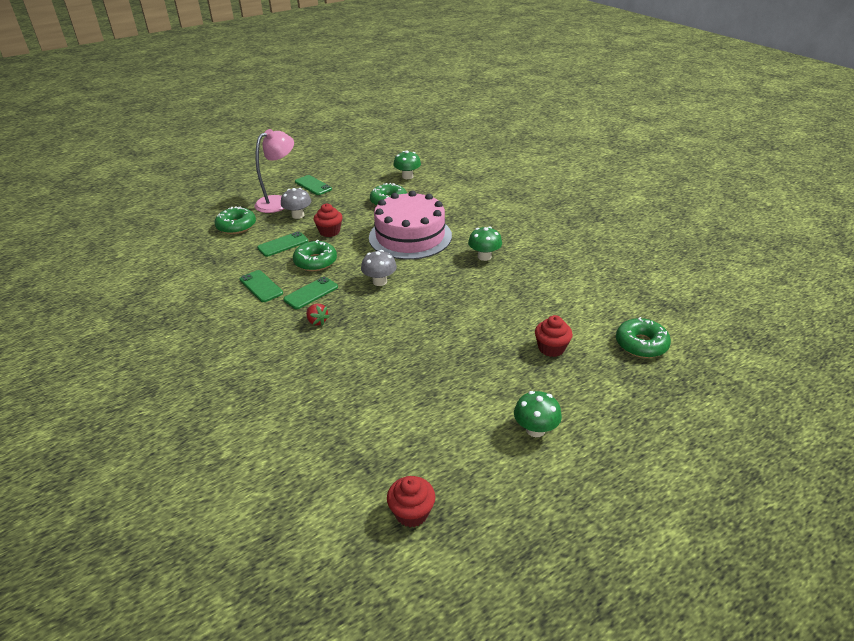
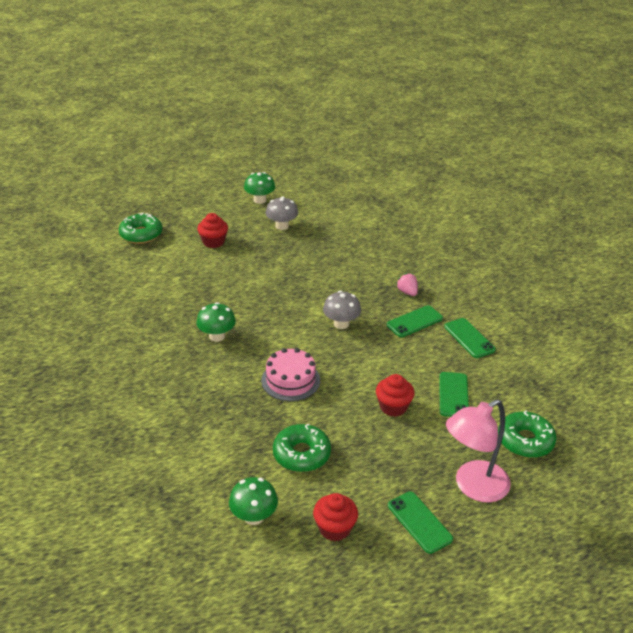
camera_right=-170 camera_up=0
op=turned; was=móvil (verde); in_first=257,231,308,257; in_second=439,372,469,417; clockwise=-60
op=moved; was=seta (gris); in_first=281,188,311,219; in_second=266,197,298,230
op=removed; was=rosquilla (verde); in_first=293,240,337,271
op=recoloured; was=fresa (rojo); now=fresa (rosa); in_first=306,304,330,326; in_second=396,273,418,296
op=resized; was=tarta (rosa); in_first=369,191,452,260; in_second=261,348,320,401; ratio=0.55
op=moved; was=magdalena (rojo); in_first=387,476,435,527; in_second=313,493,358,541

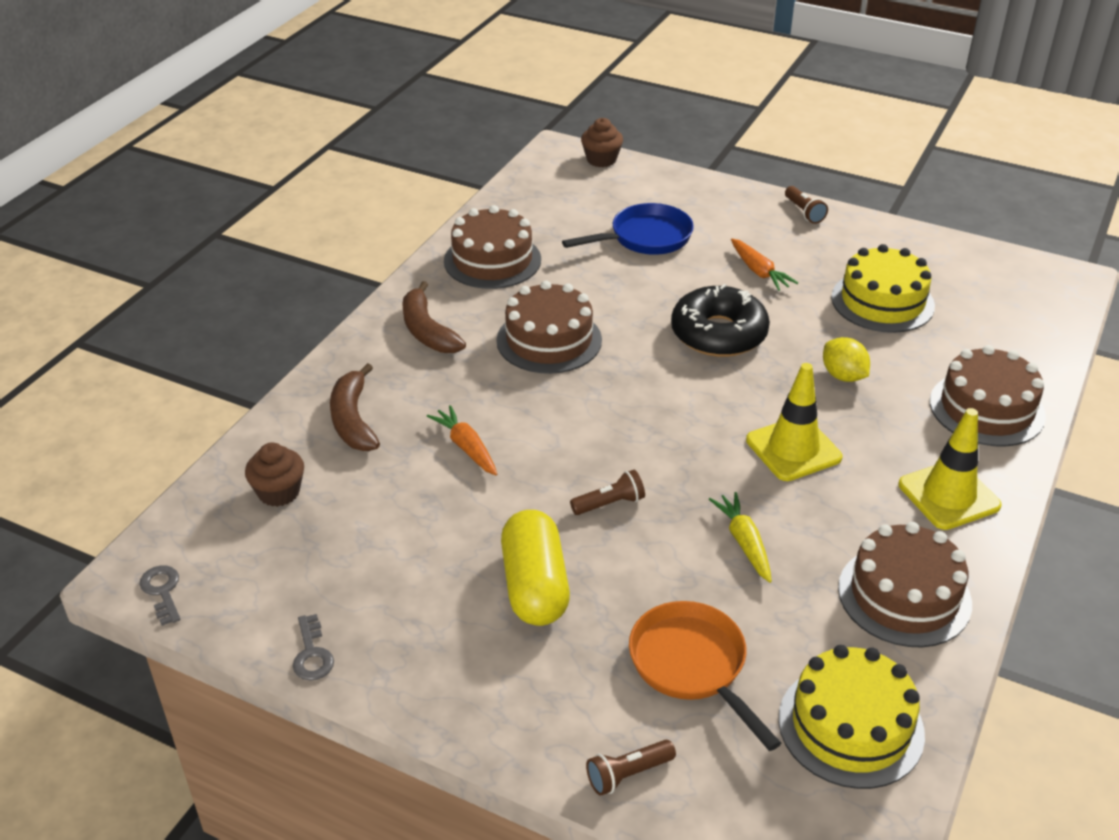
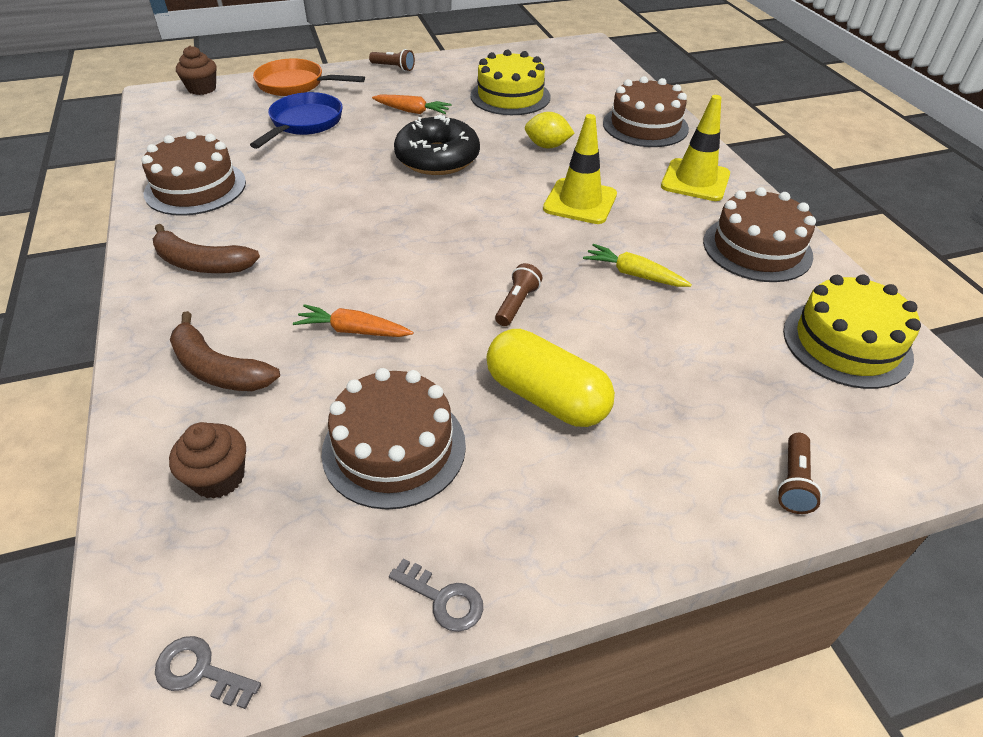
camera_right=-45 camera_up=5
op=moved; was=tarta (marrón); in_first=496,281,602,374; in_second=321,368,466,510
op=moved; was=sartén (naranja); in_first=629,601,781,751; in_second=253,58,365,96

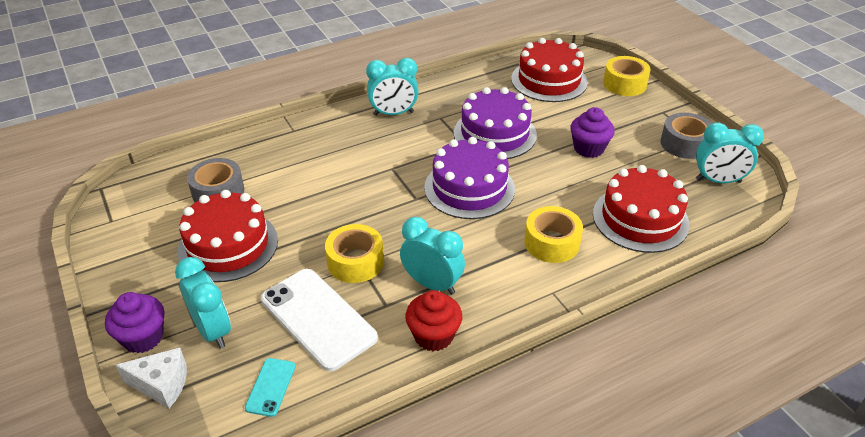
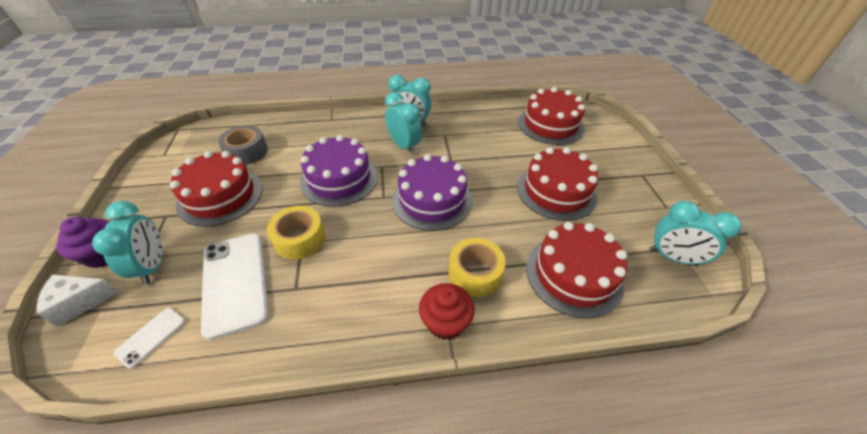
camera_right=20 camera_up=5
op=turned; was=queso (blanco); in_first=115,348,187,408; in_second=37,275,120,327; clockwise=135
op=recoloured; was=móvil (turquesa); now=móvil (blanco); in_first=245,358,296,417; in_second=113,308,185,369
op=moved; was=despertador (turquesa); in_first=400,217,465,295; in_second=385,92,422,154
op=moved; was=magdalena (rojo); in_first=405,290,462,351; in_second=419,283,475,340
op=moved; was=tarta (morado); in_first=453,87,537,159; in_second=300,135,378,207
op=replaced; was=magdalena (morado); now=tarta (rojo); in_first=570,107,615,158; in_second=517,147,599,221
op=removed; was=cinta adhesiva (amarillo); in_first=603,56,651,96
op=removed; was=cinta adhesiva (gris); in_first=660,113,712,159

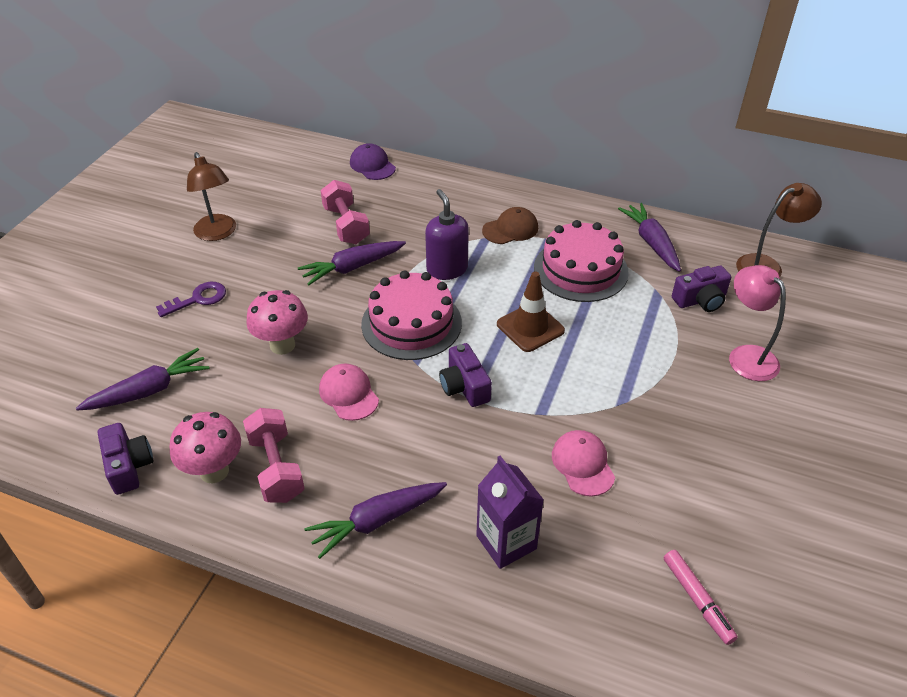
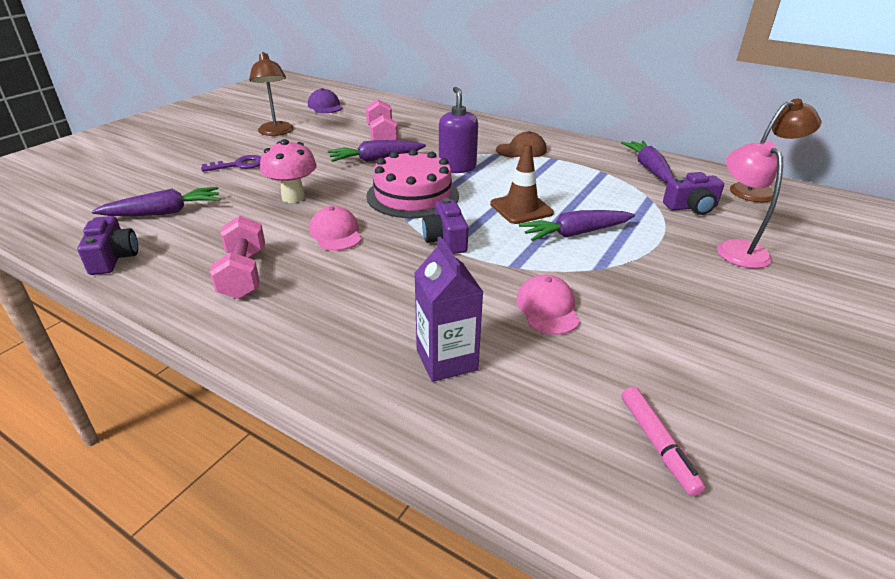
camera_right=10 camera_up=-10
op=removed; was=seta (rosa); in_first=169,412,241,483
op=moved; was=zanahoria (morado); in_first=304,482,447,559; in_second=519,210,635,241
op=moved; was=gorra (morado); in_first=350,143,396,180; in_second=308,88,342,113
op=removed; was=tarta (rosa); in_first=534,220,629,302

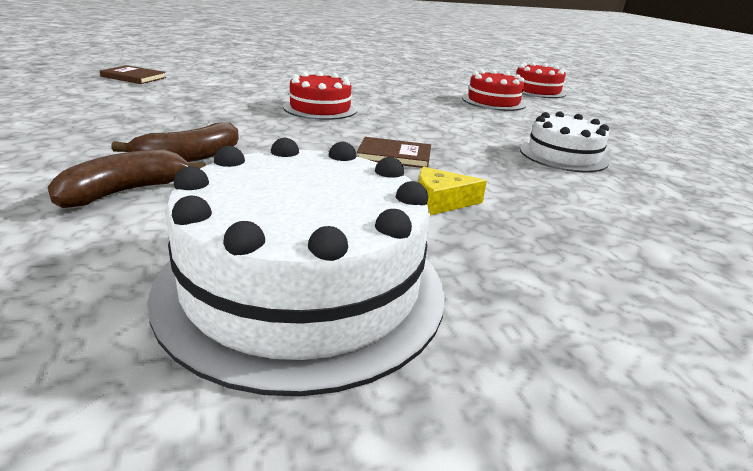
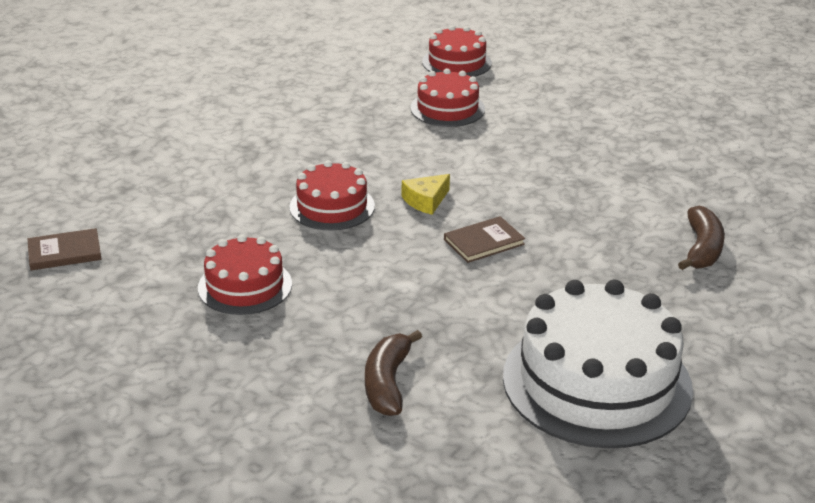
camera_right=-35 camera_up=5
op=moved; was=plátano (marrón); in_first=111,122,239,162; in_second=678,206,725,270
op=moved; was=queso (amarillo); in_first=419,167,487,215; in_second=402,174,450,215
op=removed; was=tarta (blanco); in_first=520,111,609,172
op=added; now=tarta (rojo); in_second=198,234,292,315

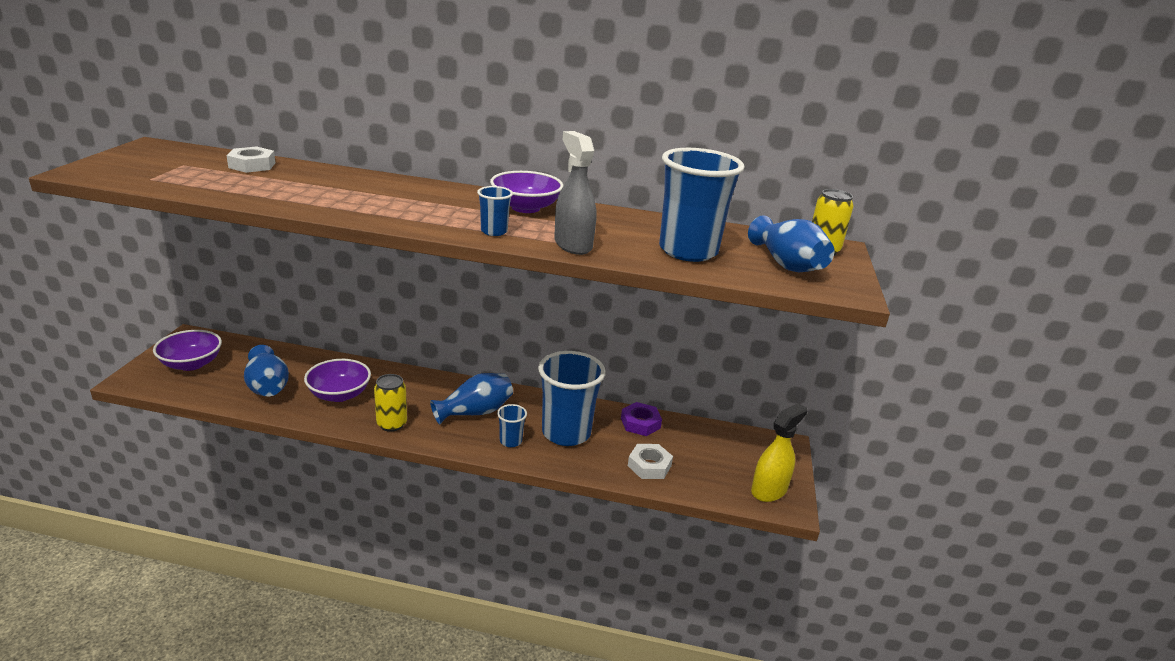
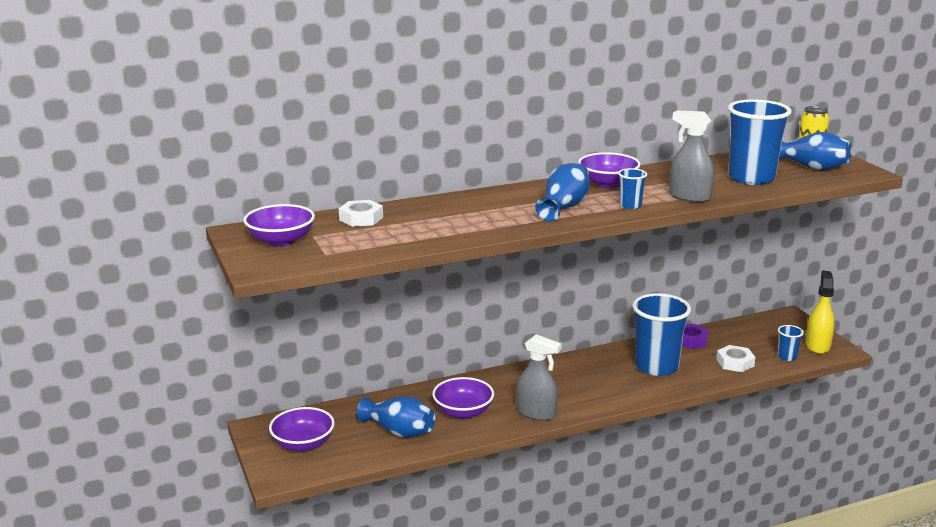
camera_right=-30 camera_up=-5
op=replaced; was=lata (amarillo); now=pulverizador (gris); in_first=374,374,407,432; in_second=517,334,562,421
op=moved; was=florero (azul); in_first=430,373,513,425; in_second=535,163,590,222
op=moved; was=vaso (azul); in_first=497,404,527,447; in_second=778,325,804,361
op=added; now=cuenco (morado); in_second=243,204,315,247

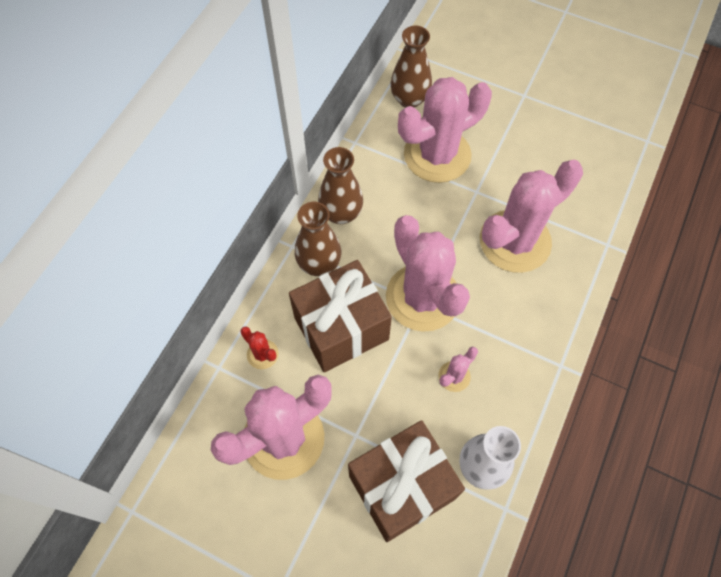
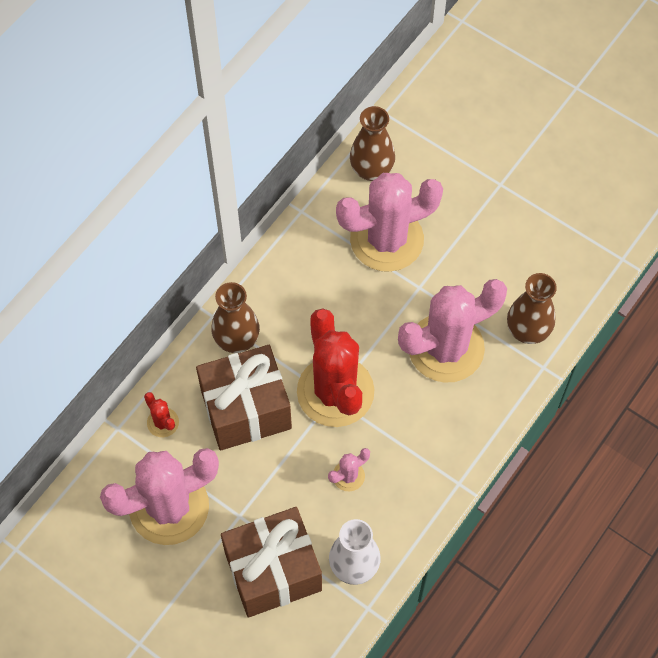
camera_right=10 camera_up=0
op=moved; was=florero (marrón); in_first=318,147,363,224; in_second=507,273,557,344
op=recoloured; was=cactus (rosa); now=cactus (rojo); in_first=386,215,470,332; in_second=297,308,375,427

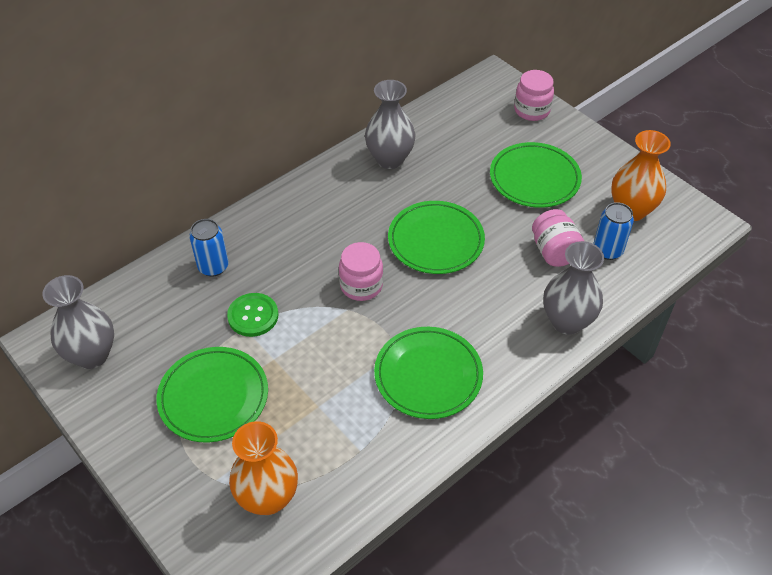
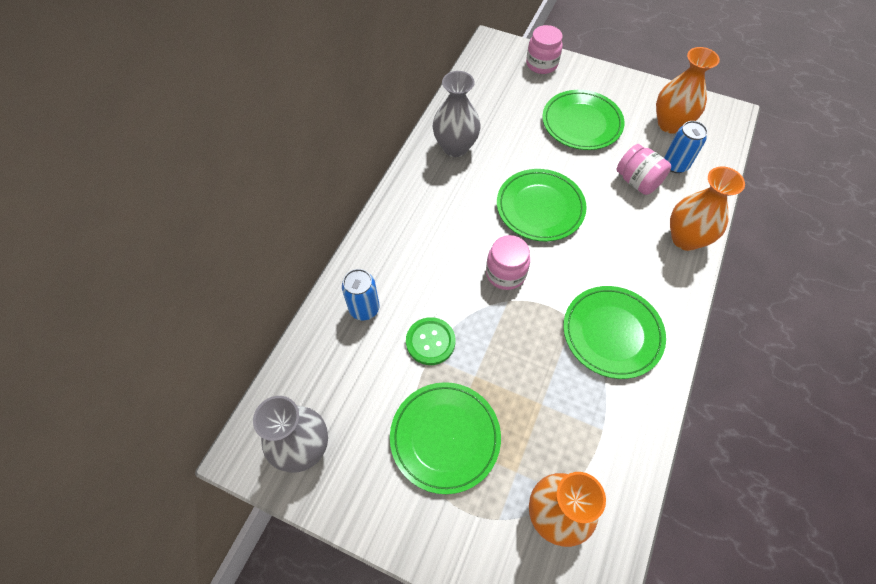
camera_right=-25 camera_up=10
op=recoloured; was=florero (gris); now=florero (naranja); in_first=543,241,604,335; in_second=670,167,745,251

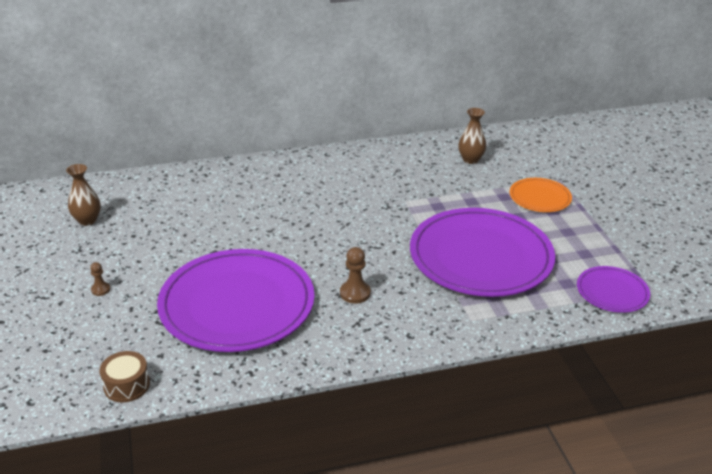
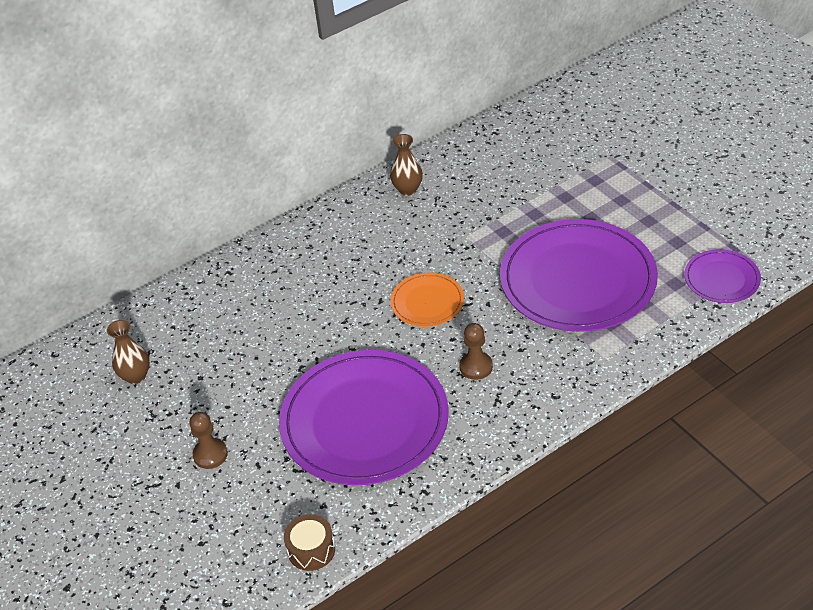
camera_right=-15 camera_up=10
op=resized; was=peón (marrón); in_first=90,262,110,296; in_second=189,412,228,469; ratio=1.66
op=moved; was=florero (marrón); in_first=458,108,486,164; in_second=390,134,423,196
op=moved; was=plato (naranja); in_first=509,178,572,212; in_second=390,273,464,327

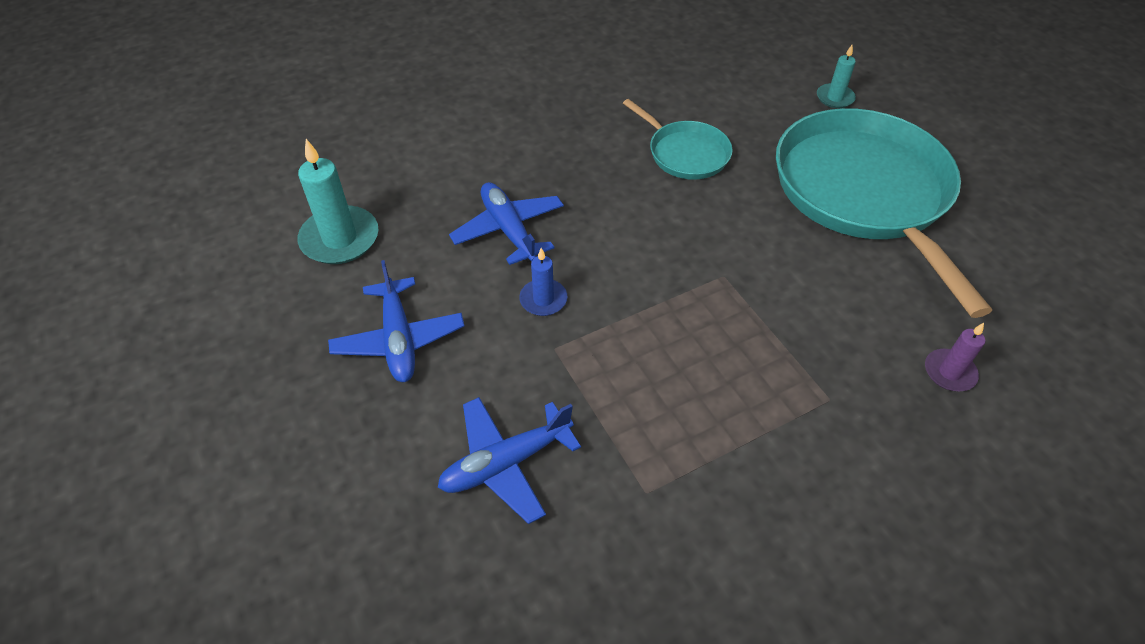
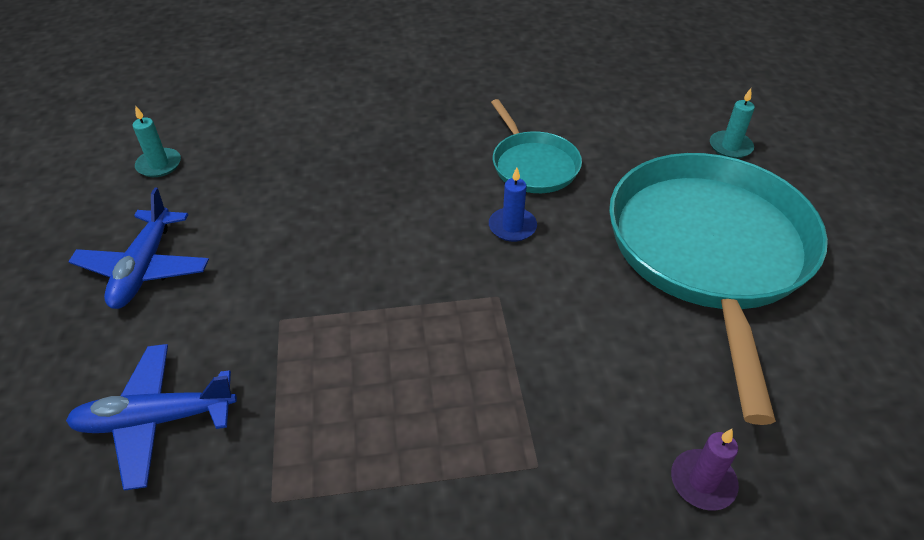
camera_right=20 camera_up=-5
op=resized; was=vela (turquesa); in_first=297,139,378,264; in_second=133,105,181,177; ratio=0.57
op=removed; was=avión (azul); in_first=449,182,564,265
op=moved; was=vela (azul); in_first=519,248,568,316; in_second=489,167,537,242

